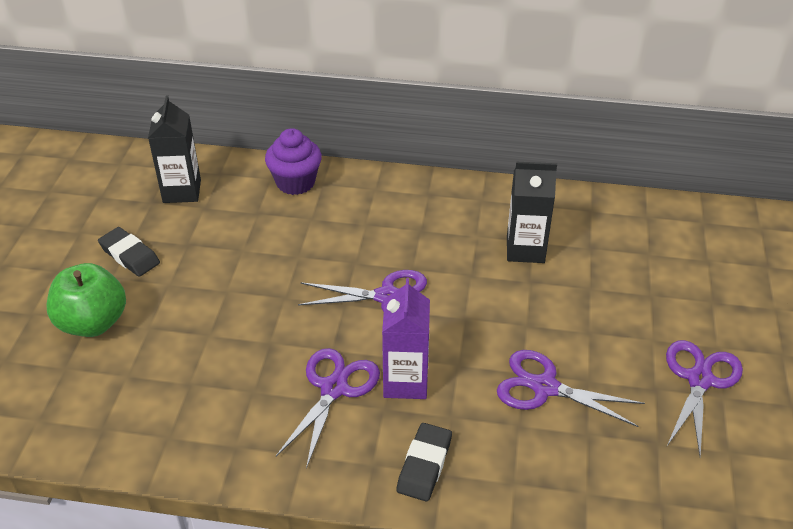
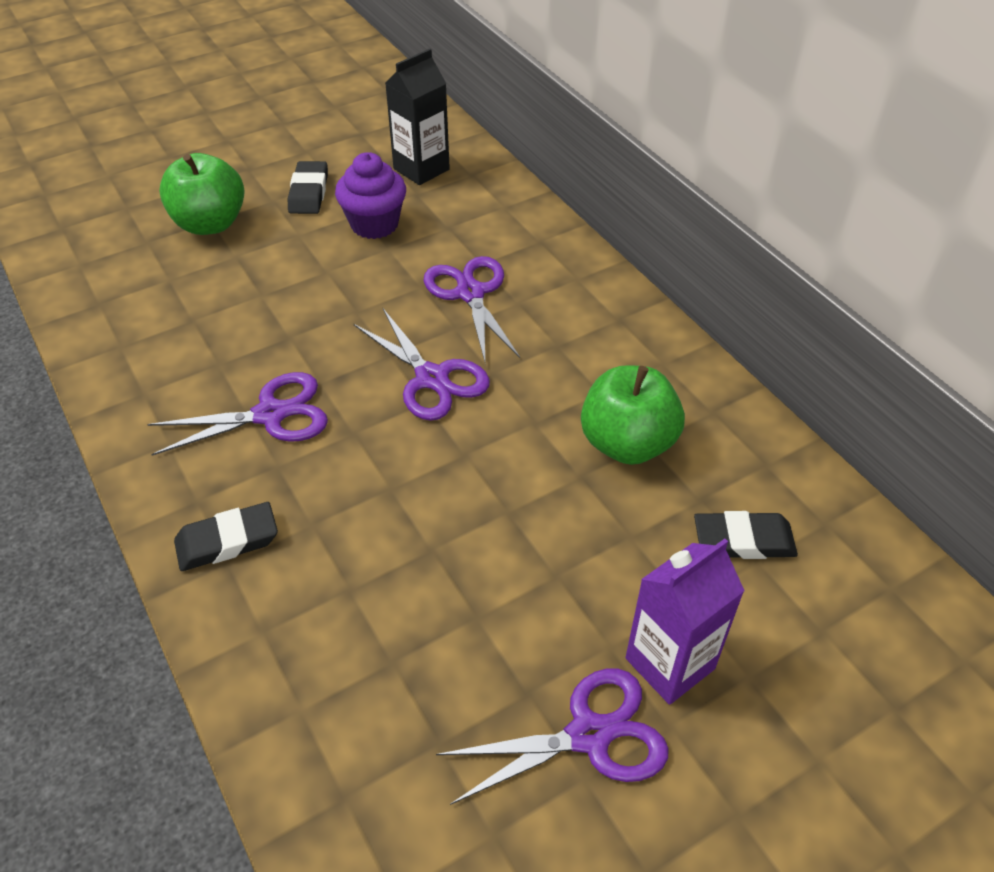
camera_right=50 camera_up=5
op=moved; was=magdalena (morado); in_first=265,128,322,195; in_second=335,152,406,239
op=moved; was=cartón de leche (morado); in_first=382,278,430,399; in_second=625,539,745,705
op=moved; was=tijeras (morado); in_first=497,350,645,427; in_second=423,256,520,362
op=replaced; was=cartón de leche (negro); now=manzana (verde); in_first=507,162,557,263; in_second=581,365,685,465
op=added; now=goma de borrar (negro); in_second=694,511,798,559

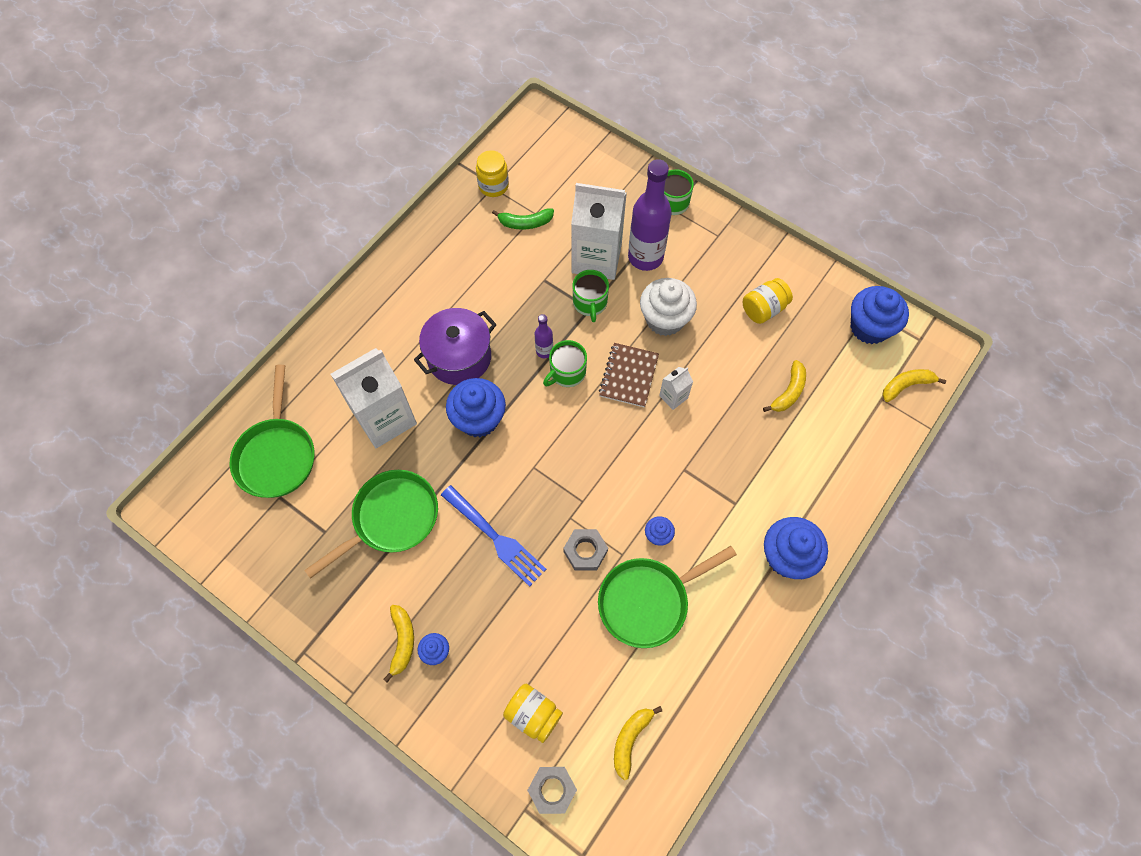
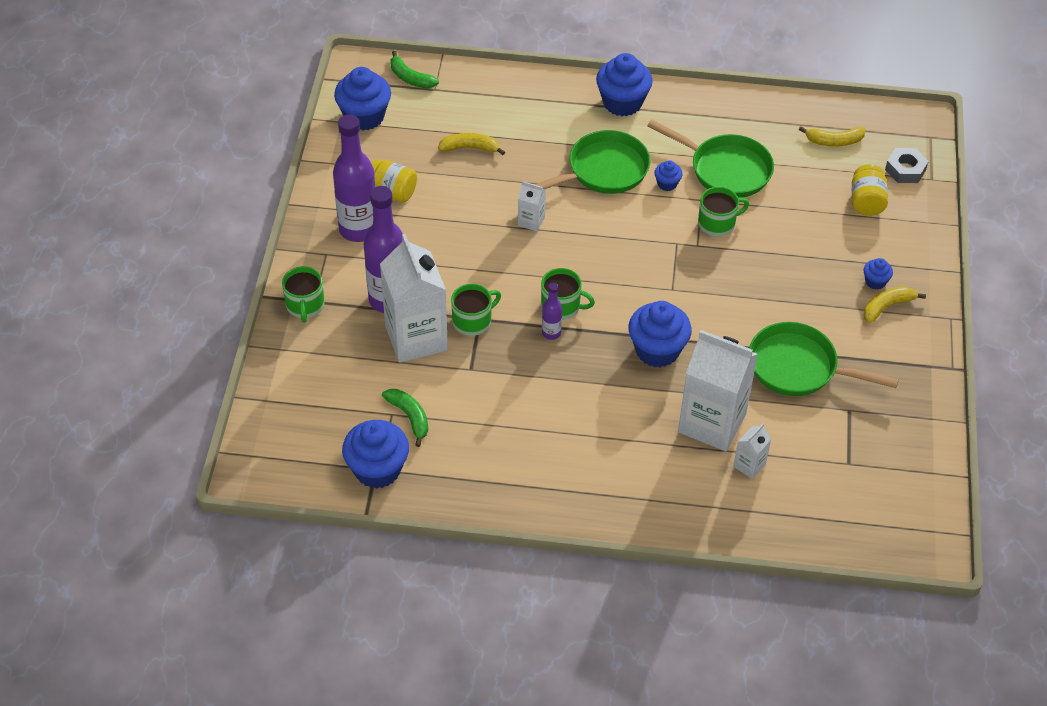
camera_right=-120 camera_up=-15
op=moved; was=sartén (verde); in_first=230,365,314,498; in_second=534,130,650,194
op=removed; was=olla (morado); in_first=414,308,497,385
op=removed; was=tenedor (azul); in_first=441,485,547,587
op=replaced; was=tarro (amarillo); now=magdalena (azul); in_first=476,150,509,197; in_second=342,420,409,489
op=replaced; was=tuerca (gris); now=taza (verde); in_first=563,529,608,571; in_second=698,187,749,237
op=removed; was=cuaderno (marrón); in_first=599,343,659,408
op=removed; was=magdalena (blanco); in_first=640,278,697,336
op=recoloured; was=plátano (amarillo); now=plátano (verde); in_first=882,369,946,402; in_second=391,51,439,89
op=added; now=botella (morado); in_second=333,114,375,242
op=added; now=cartón de leche (blanco); in_second=733,423,771,479

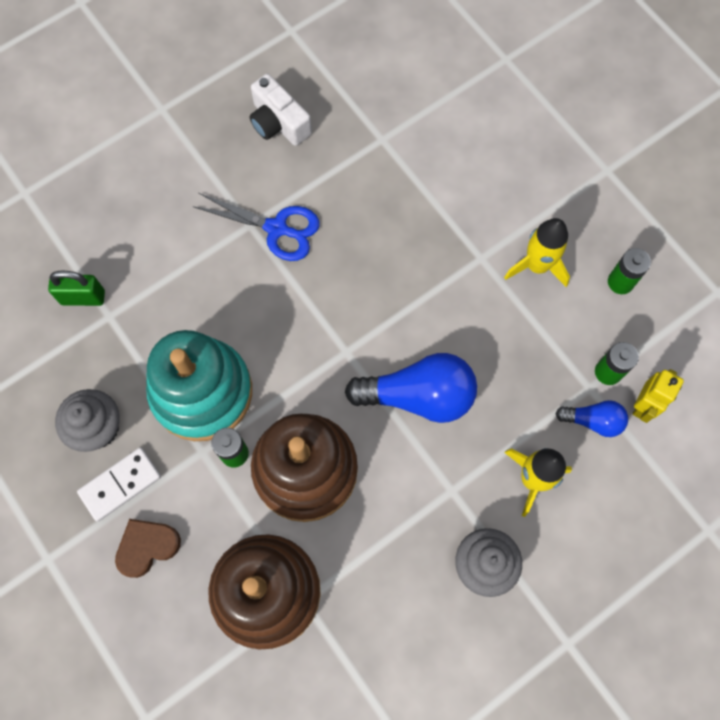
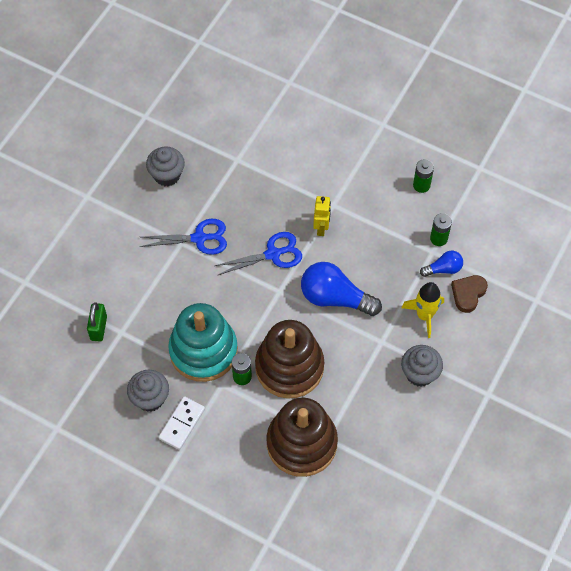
camera_right=-25 camera_up=-10
op=turned; was=candado (verde); in_first=48,271,105,306; in_second=87,302,107,341; clockwise=-60
op=moved; was=corazón (marrón); in_first=115,519,181,578; in_second=451,275,488,313
op=replaced; was=cámara (blanco); now=magdalena (gris); in_first=249,74,312,146; in_second=146,147,185,186
op=turned; was=bombilla (azul); in_first=345,353,477,423; in_second=301,262,382,316; clockwise=-135
op=removed; was=cohete (amarillo); in_first=504,218,570,287
op=moved; was=robot (amarillo); in_first=633,369,684,423; in_second=313,196,331,236
op=added; now=tijeras (azul); in_second=215,232,302,275

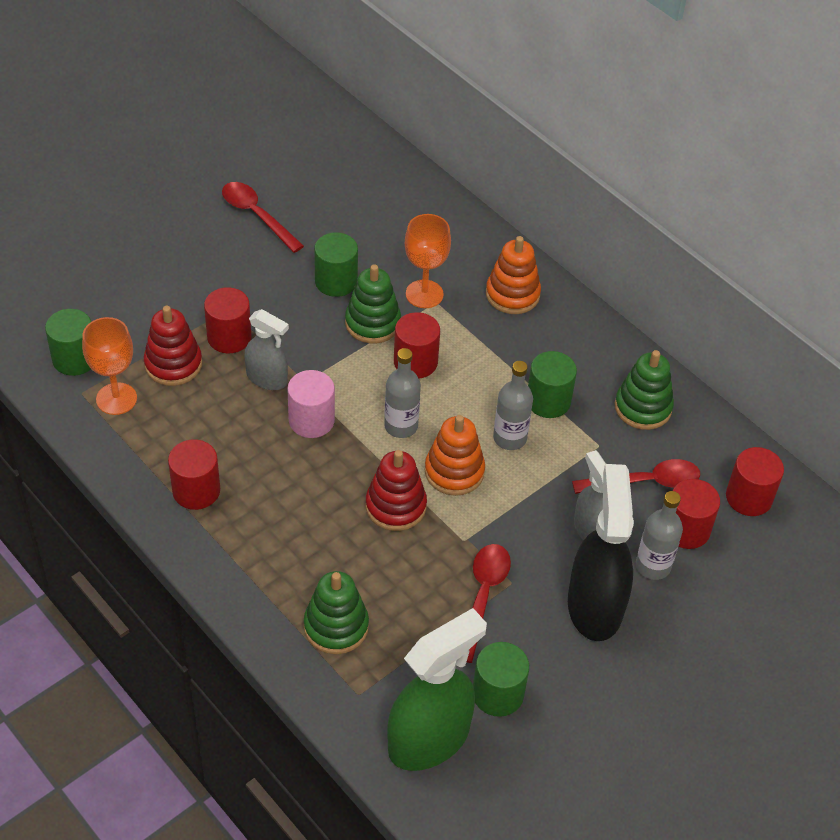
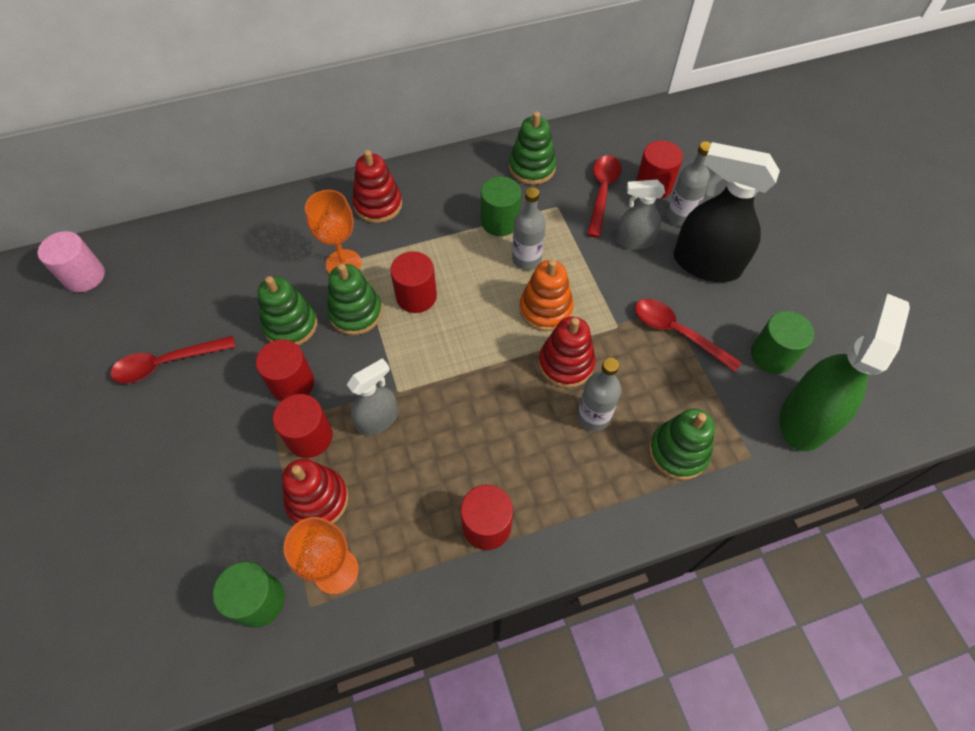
camera_right=-65 camera_up=10
op=moved; was=cilindro (rosa); in_first=287,370,335,438; in_second=38,231,105,292
op=replaced; was=cilindro (verde); now=juguete apilable (verde); in_first=314,232,358,297; in_second=258,276,318,345
op=moved; was=botella (gris); in_first=384,348,421,438; in_second=577,358,621,431
op=turned; was=pulverizador (verde); in_first=387,608,487,771; in_second=780,293,910,451; clockwise=45
op=recoloured; was=juguete apilable (naranja); now=juguete apilable (rojo); in_first=486,236,541,314; in_second=352,150,402,223
op=moved; was=cilindro (rojo); in_first=726,447,784,516; in_second=256,339,314,401

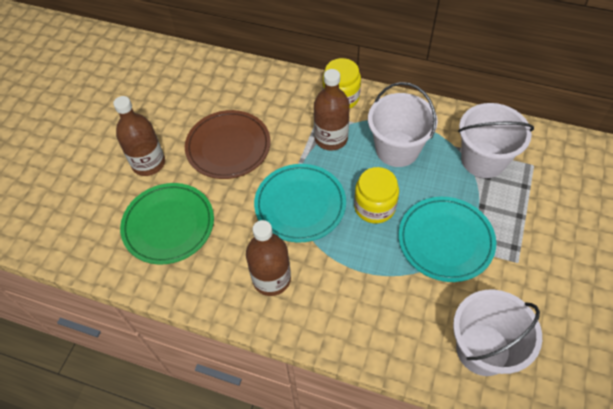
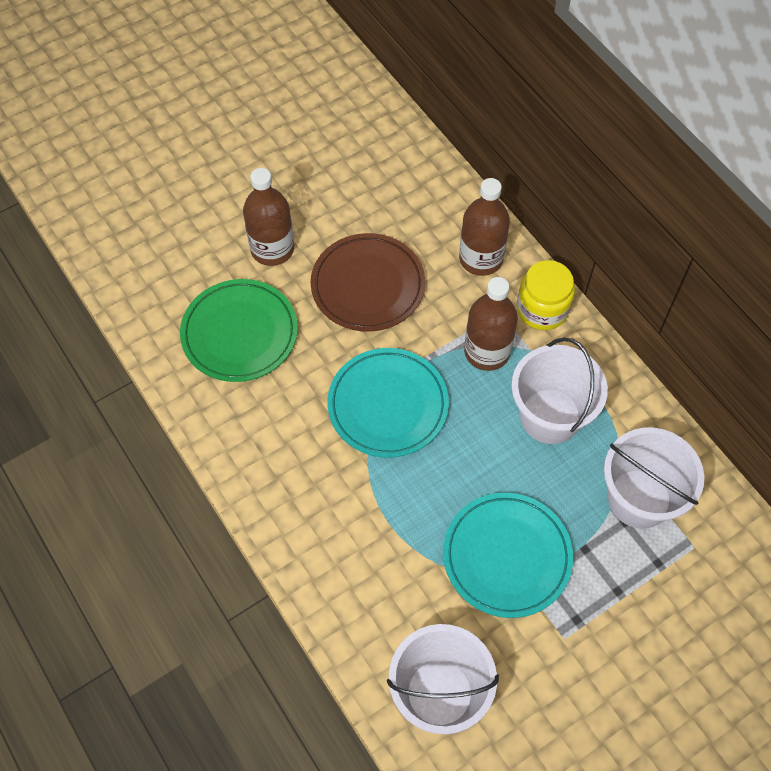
camera_right=35 camera_up=5
op=moved; was=botella (marrón); in_first=246,220,291,296; in_second=459,178,510,276
op=removed; was=tarro (amarillo); in_first=354,167,399,224

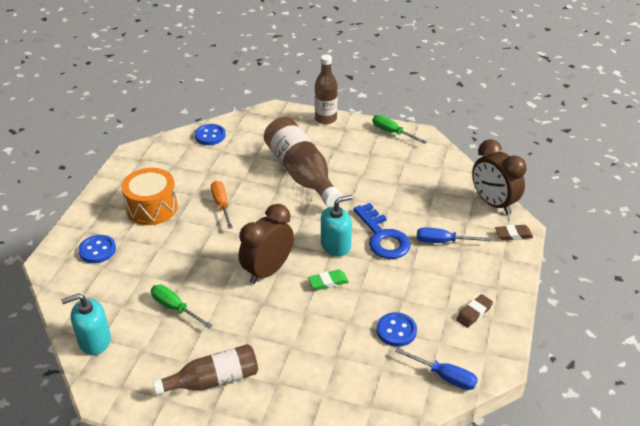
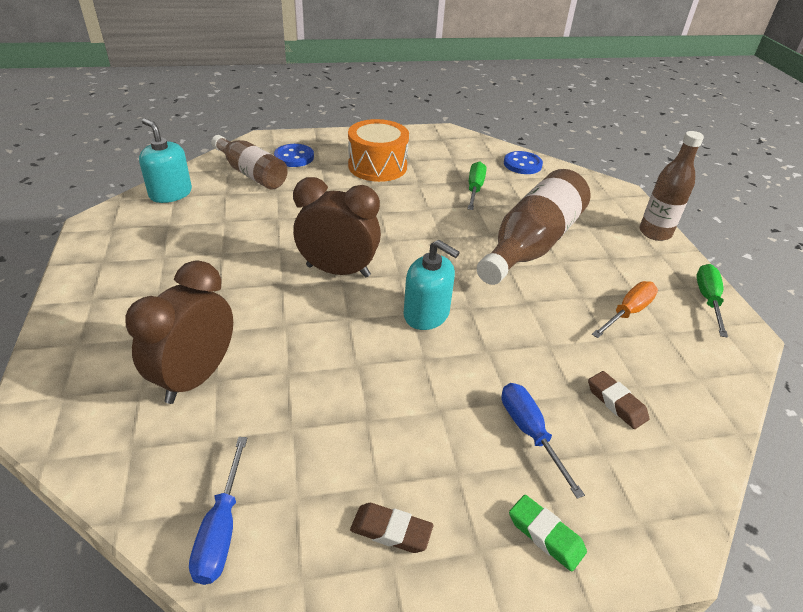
camera_right=60 camera_up=0
op=moved; was=destornillador (verde); in_first=151,285,212,329; in_second=468,161,486,210
op=moved; was=botella (marrón); in_first=153,344,258,395; in_second=211,135,288,190
op=moved; was=destornillador (naranja); in_first=211,181,233,229; in_second=592,281,658,338
op=moved; was=goma de borrar (verde); in_first=308,269,349,290; in_second=509,495,587,572
op=removed; was=llave (azul); in_first=353,203,411,259
op=removed; was=botón (azul); in_first=377,312,417,347
op=moved; was=despertador (marrón); in_first=472,139,527,215; in_second=126,260,233,404
op=moved; was=goma de borrar (marrón); in_first=495,225,533,240; in_second=588,371,649,429

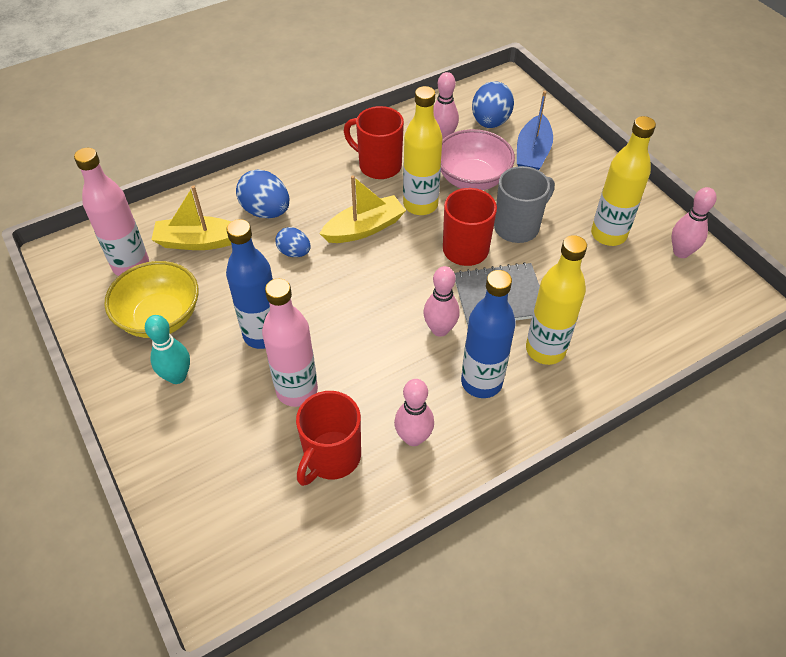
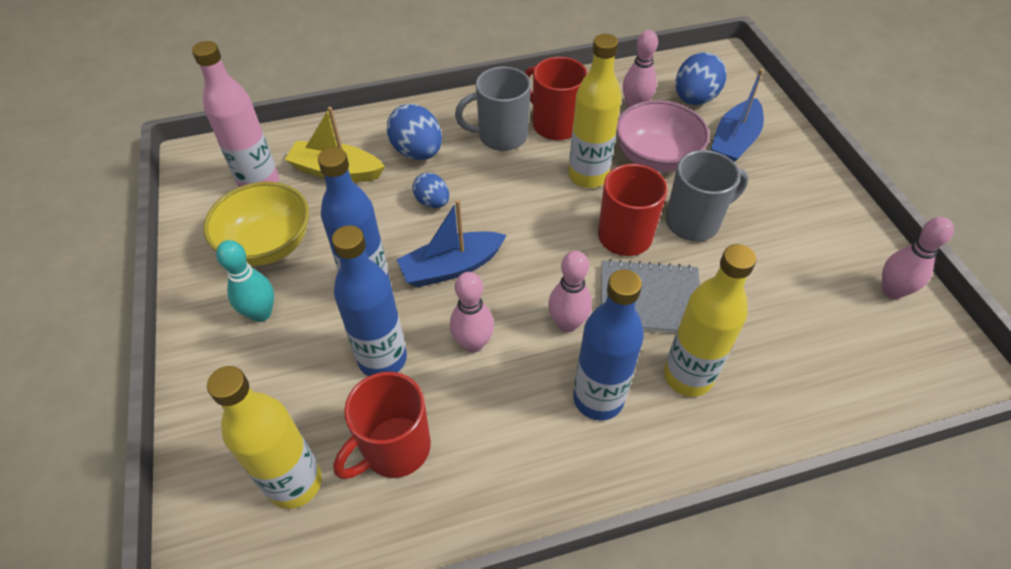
camera_right=15 camera_up=0
op=recoloured; was=botella (rosa); now=botella (azul); in_first=262,279,318,407; in_second=332,225,407,376
op=removed; was=barco (amarillo); in_first=320,176,406,243
op=moved; was=bolo (rosa); in_first=394,379,434,446; in_second=450,272,494,353
op=moved; was=botella (amarillo); in_first=591,116,656,246; in_second=207,366,322,509
op=added; now=barco (azul); in_second=396,199,507,287
op=added; now=taza (gris); in_second=455,67,531,151

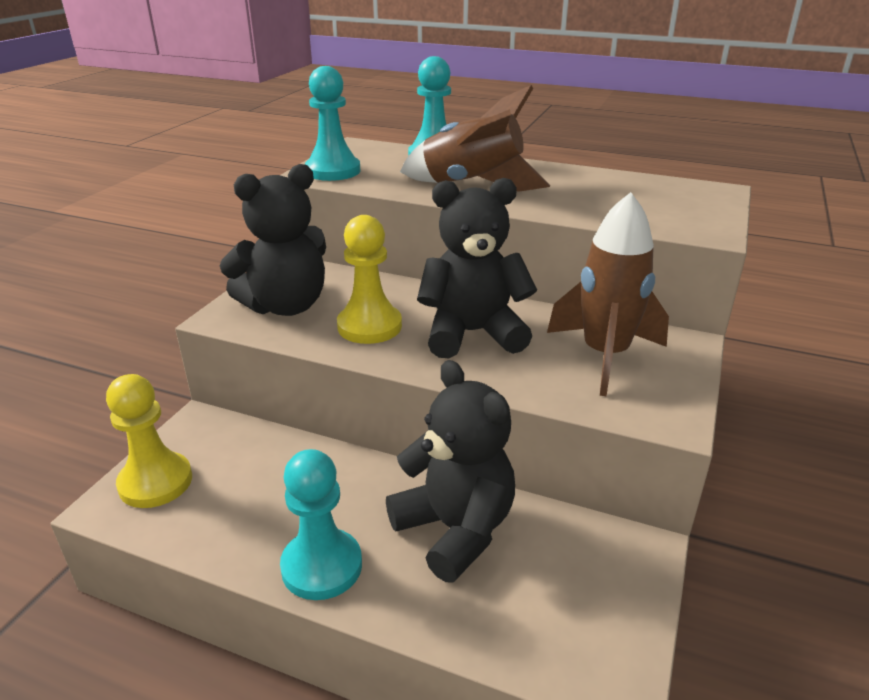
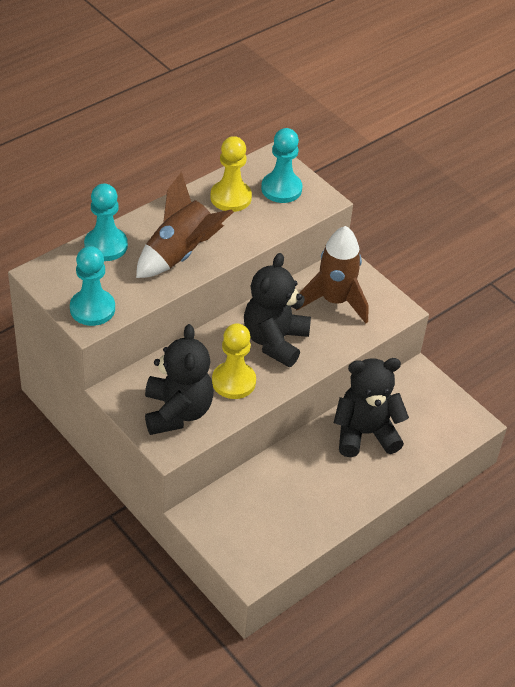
camera_right=-65 camera_up=15
op=moved; was=peón (amarillo); in_first=106,374,192,508; in_second=211,136,252,212
op=moved; was=peón (turquesa); in_first=280,449,362,600; in_second=261,128,302,203

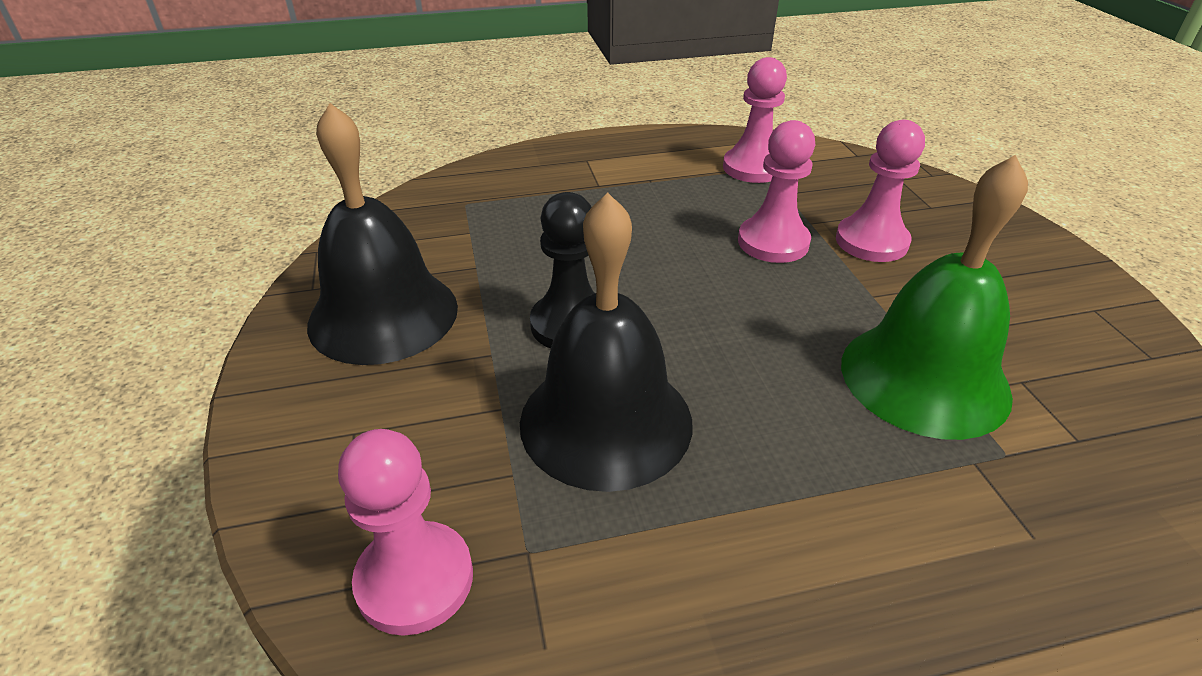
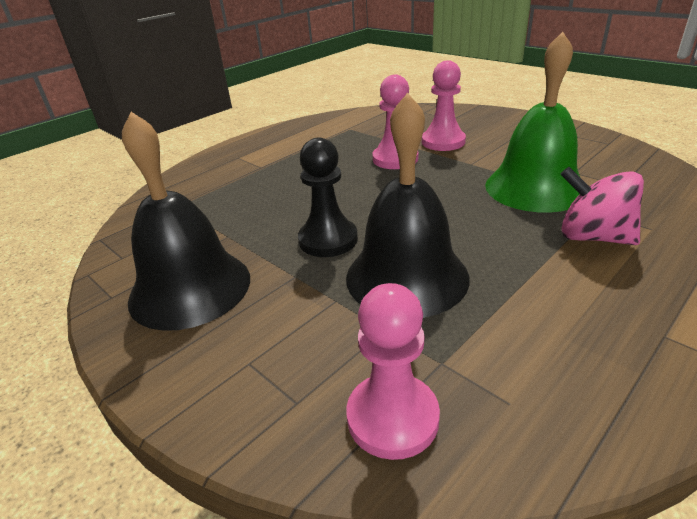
camera_right=-30 camera_up=-5
op=removed; was=peón (rosa); in_first=723,57,787,183
op=added; now=peonza (rosa); in_second=560,167,644,245

